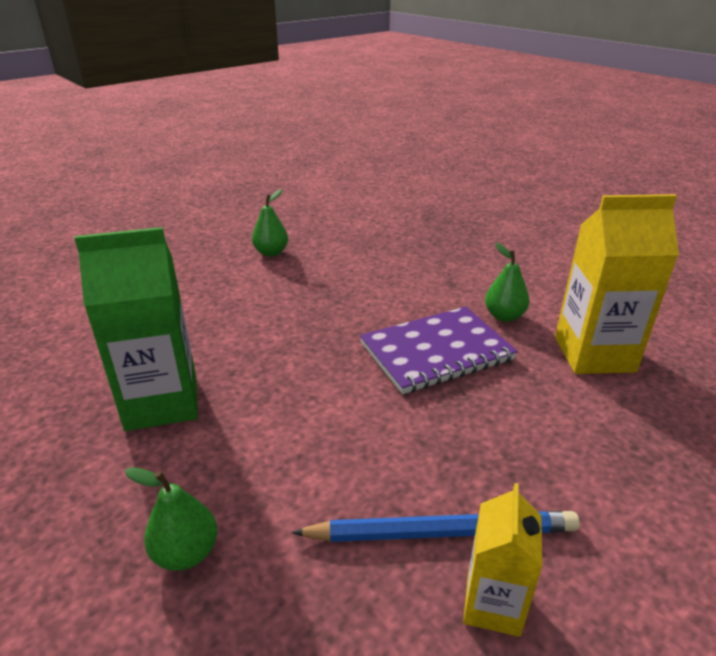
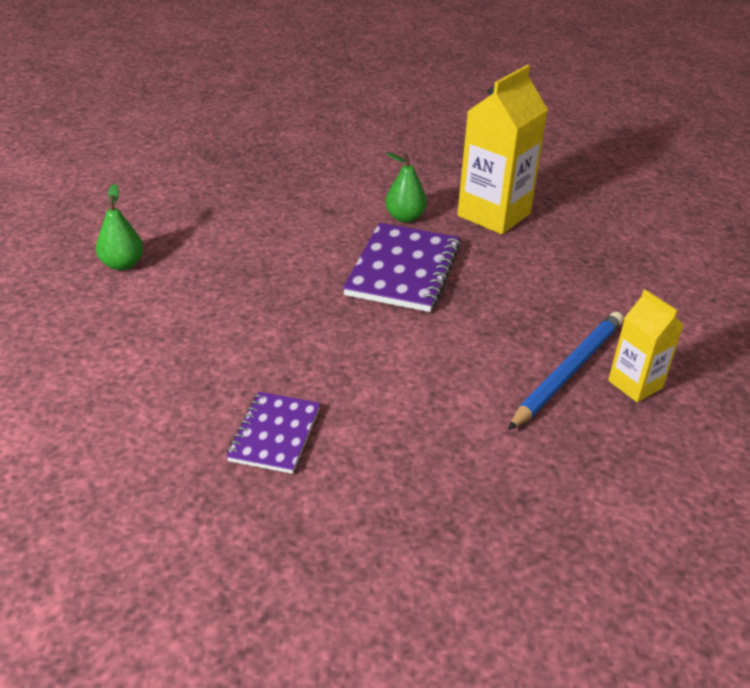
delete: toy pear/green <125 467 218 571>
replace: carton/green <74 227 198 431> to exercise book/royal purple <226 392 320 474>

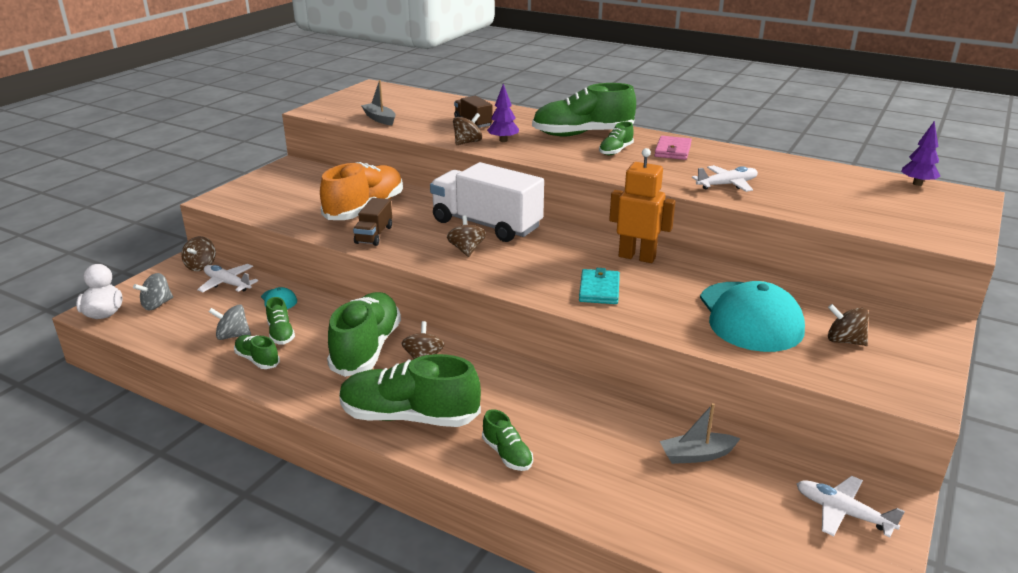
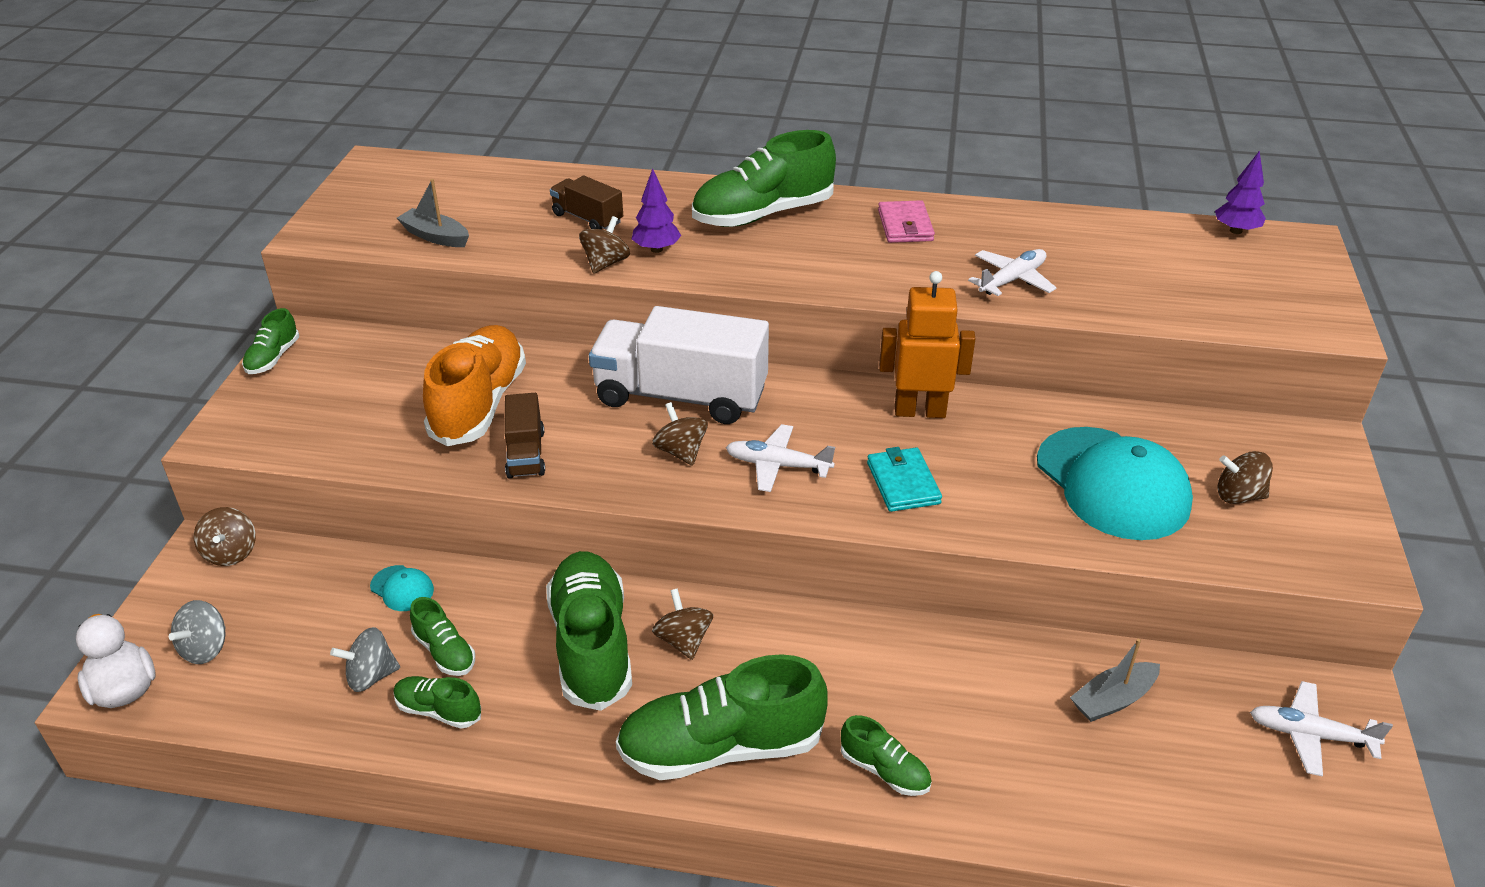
move: toy plane/pure white <197 264 258 292> to <726 424 835 492>; lace-up shoe/green <599 122 634 155> to <242 308 299 374>

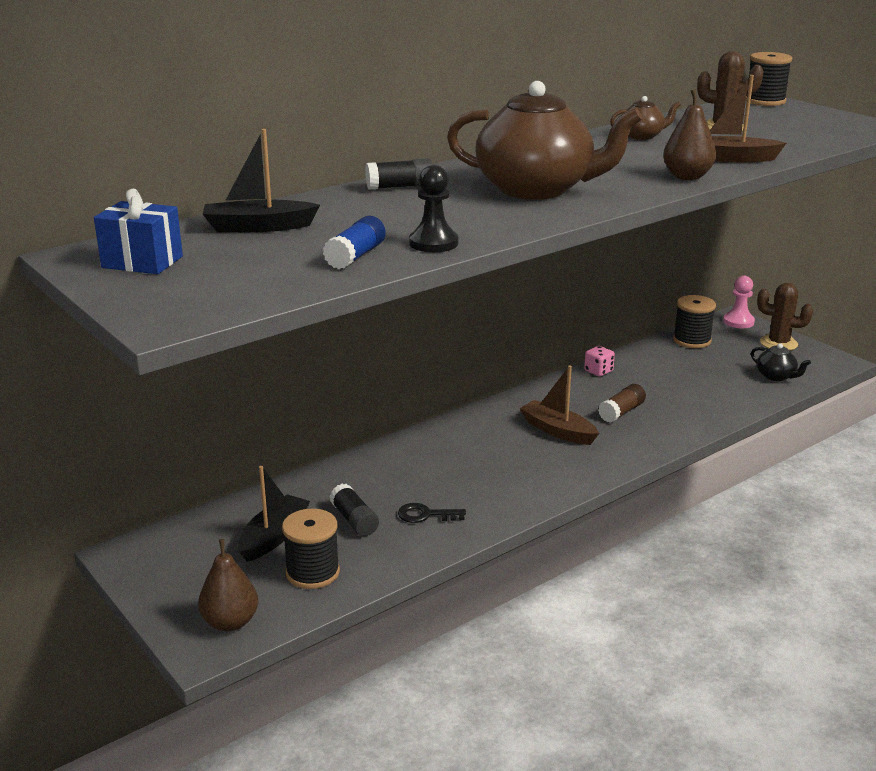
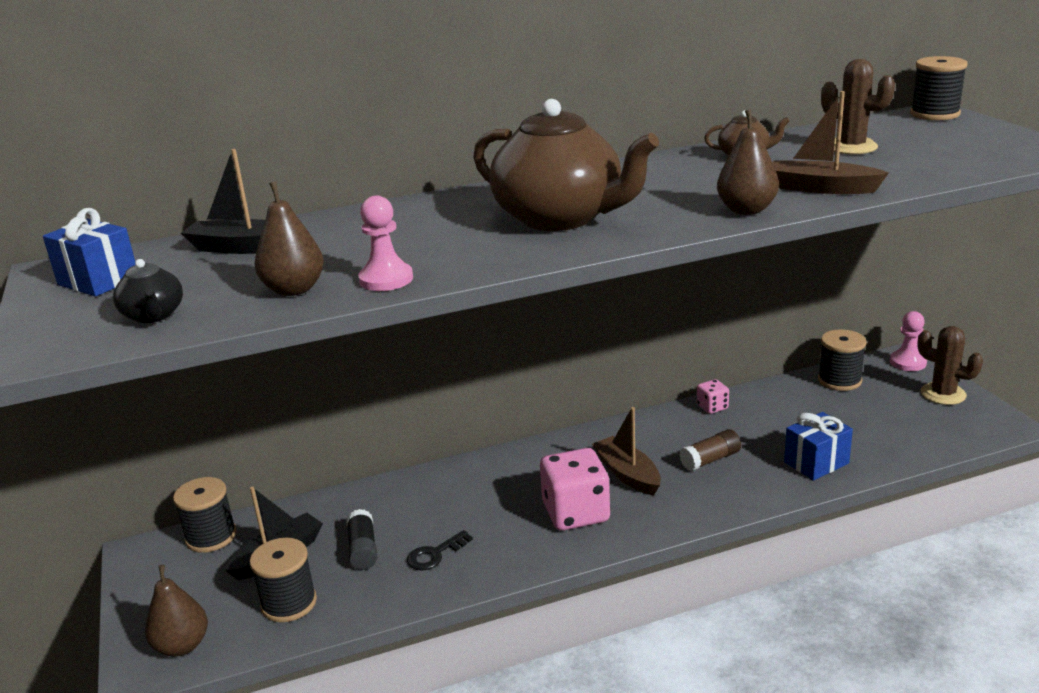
delete: stick of glue/ebony <365 158 432 190>
insert: bobbin/ebony <173 477 237 553>; dice/rosy <540 448 610 530>; wrapped gift/cobalt <784 412 853 481>
move: china teapot/ebony <751 343 811 381> to <113 259 183 323>
replace: stick of glue/cobalt <323 216 386 269> to toy pear/brown <255 181 324 296>
recolor: pawn/ebony <409 165 458 252> to pawn/rosy <358 196 413 291>
rotate: key/ebony <398 503 466 523> = <407 530 473 570> 60 degrees counterclockwise

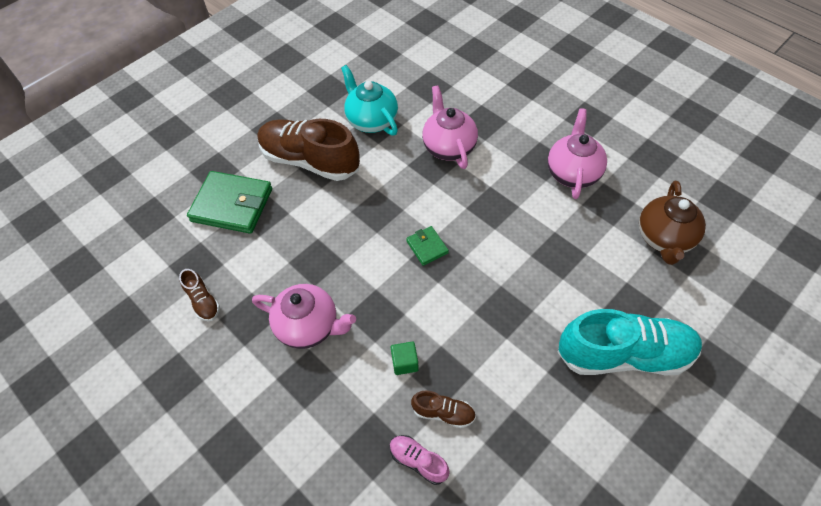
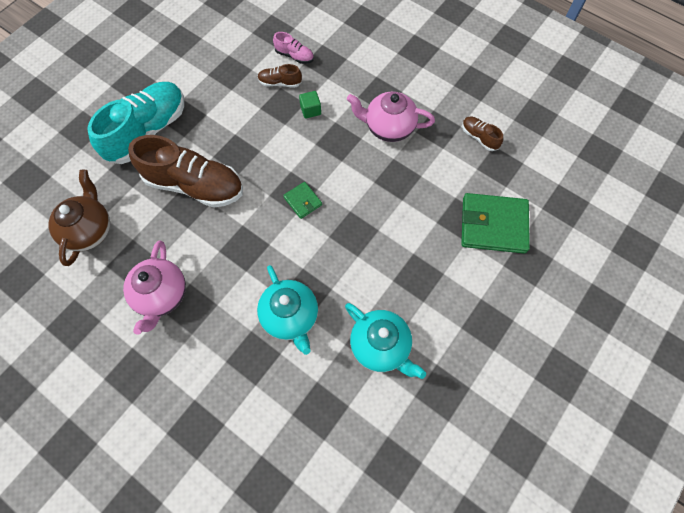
move: lace-up shoe/brown <258 119 360 181> to <128 135 243 208>
recolor: china teapot/rosy <422 85 478 169> to china teapot/turquoise <257 265 318 355>
rotate: lace-up shoe/turquoise <558 309 702 375> = <87 82 184 164> 135 degrees clockwise

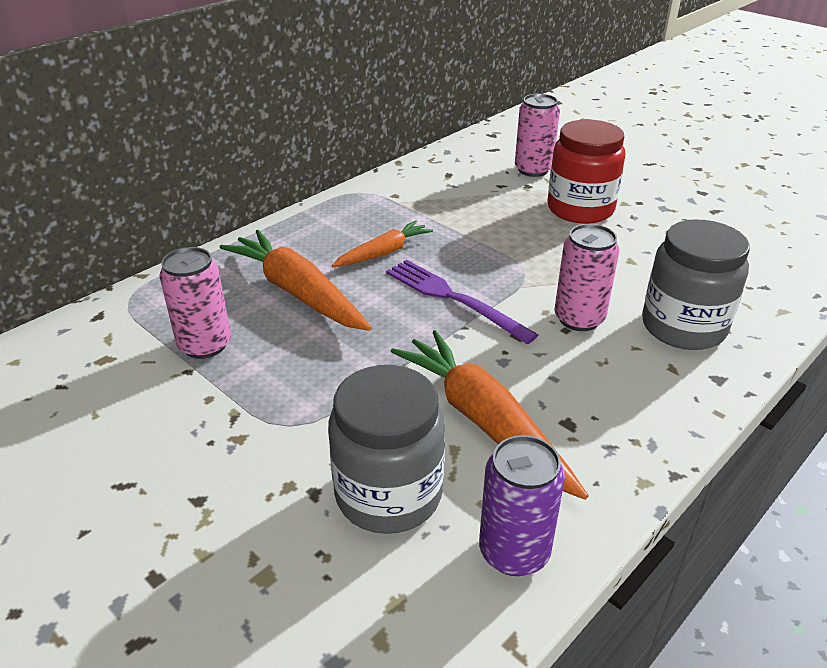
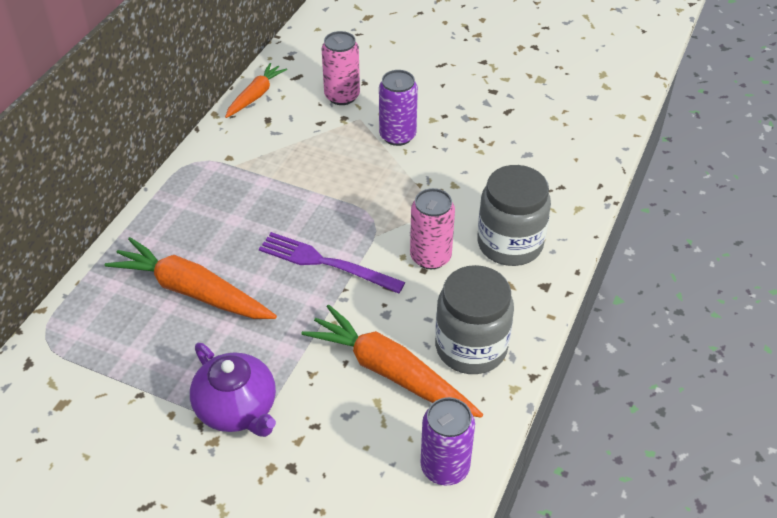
delete: soda can/rosy <159 247 231 359>
insert: china teapot/royal purple <190 343 276 437>
move: jar/grey <328 365 445 534> to <435 265 514 374>; carrot/orange-coloured <332 220 433 267> to <225 63 287 118>
replace: jar/red <547 119 625 224> to soda can/royal purple <379 70 418 146>

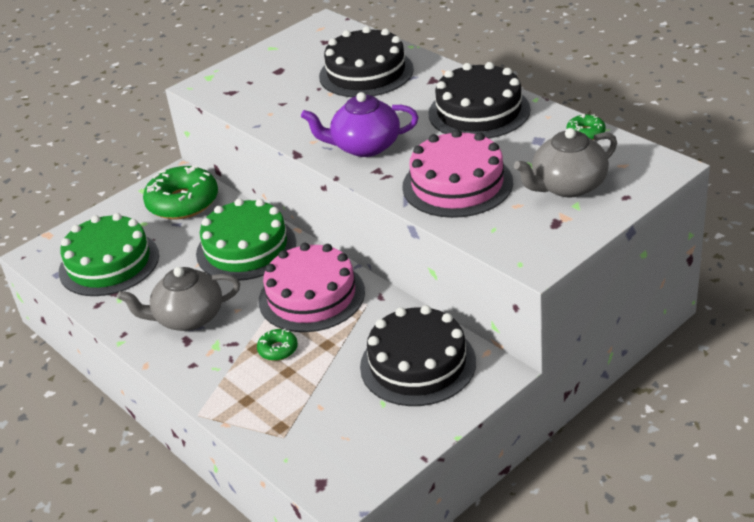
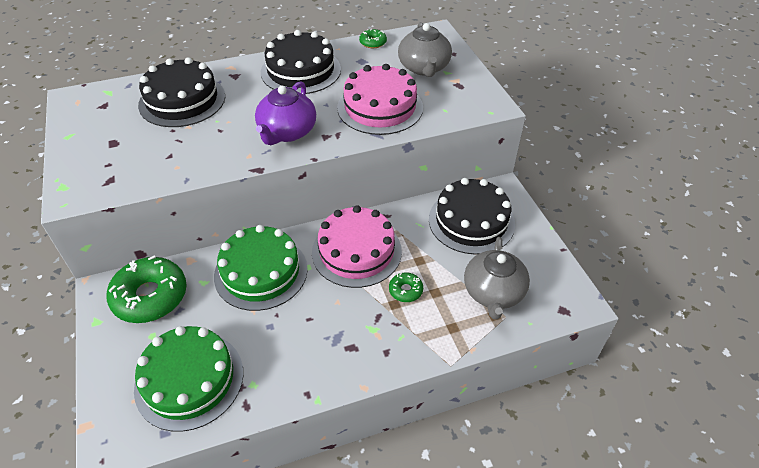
move: china teapot/grey <117 267 240 331> to <464 237 530 320>

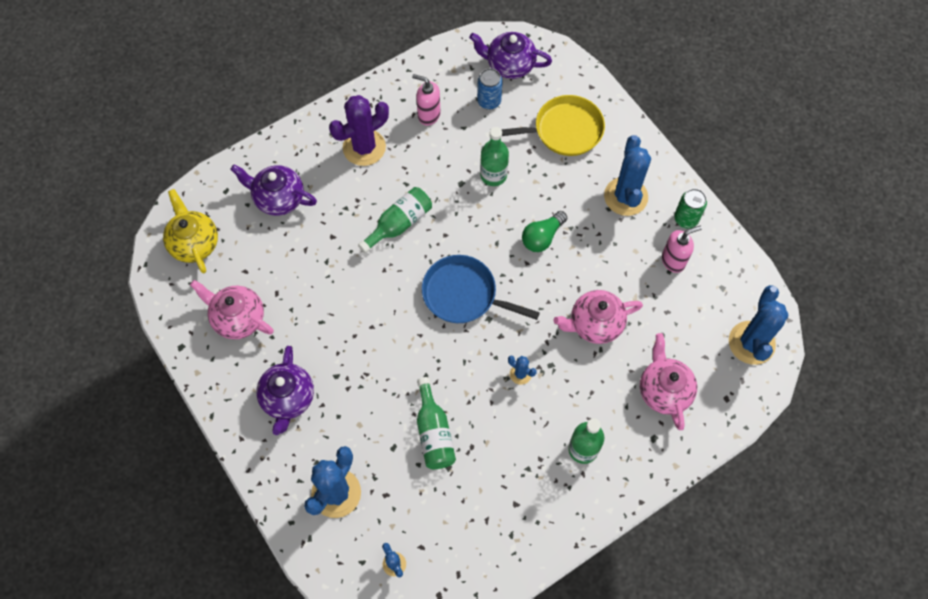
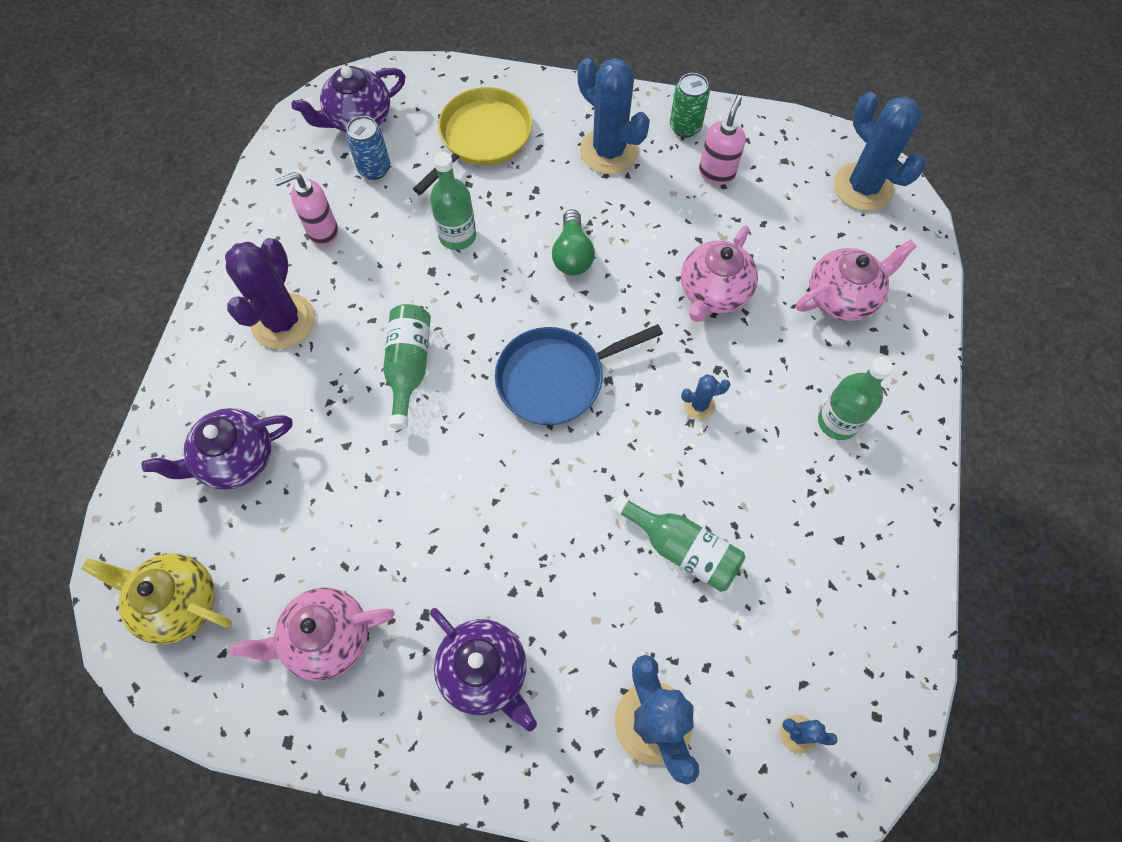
rotate: china teapot/rosy <640 333 697 430> = <796 240 917 321> 120 degrees clockwise

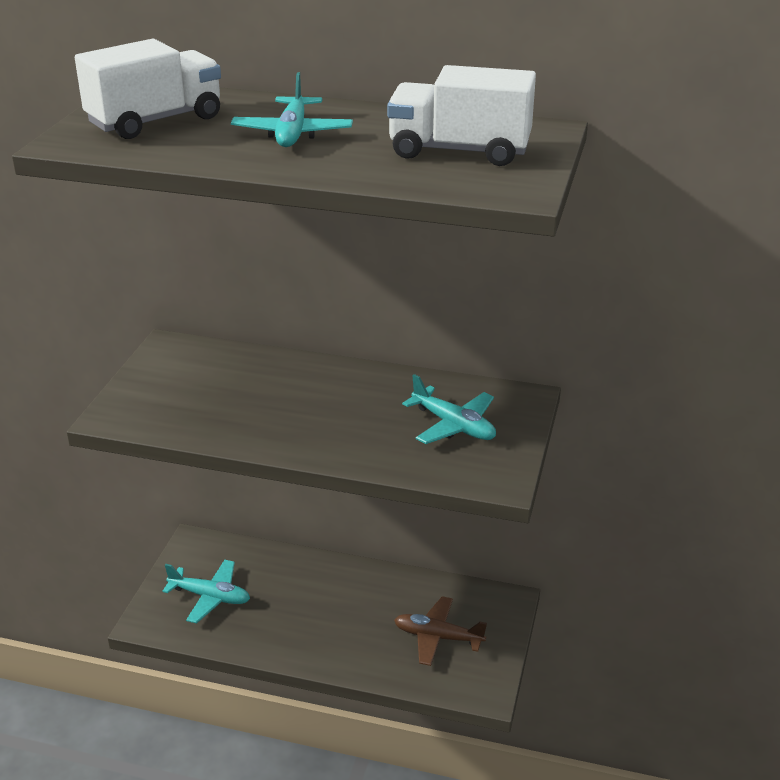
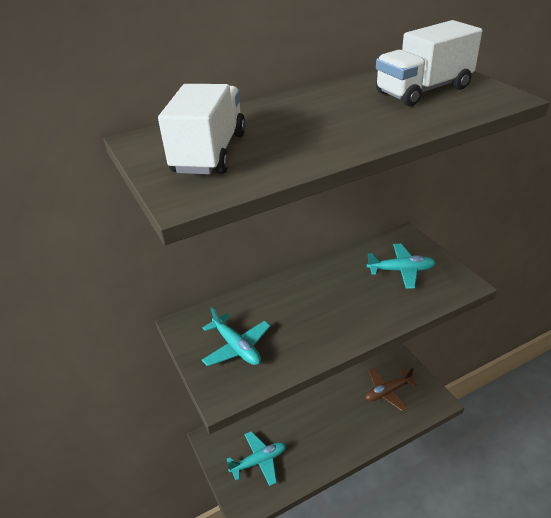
move: toy plane/turquoise <231 72 353 147> to <202 307 271 366>

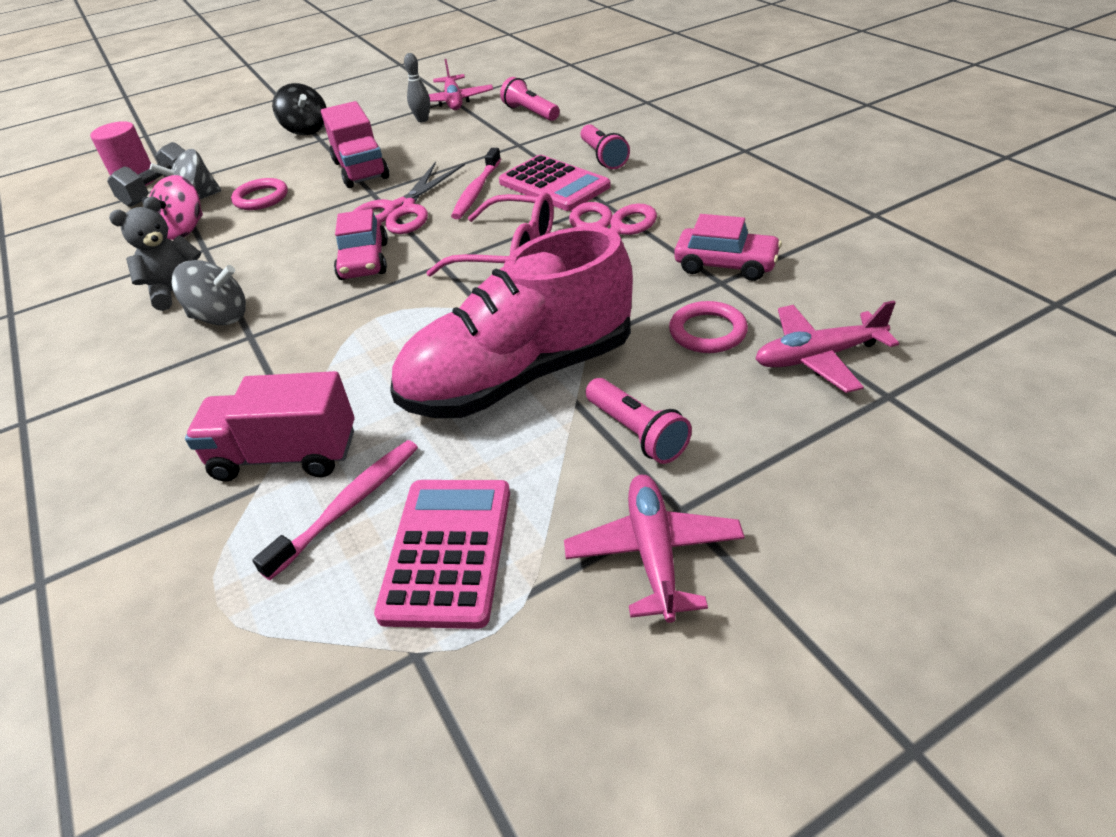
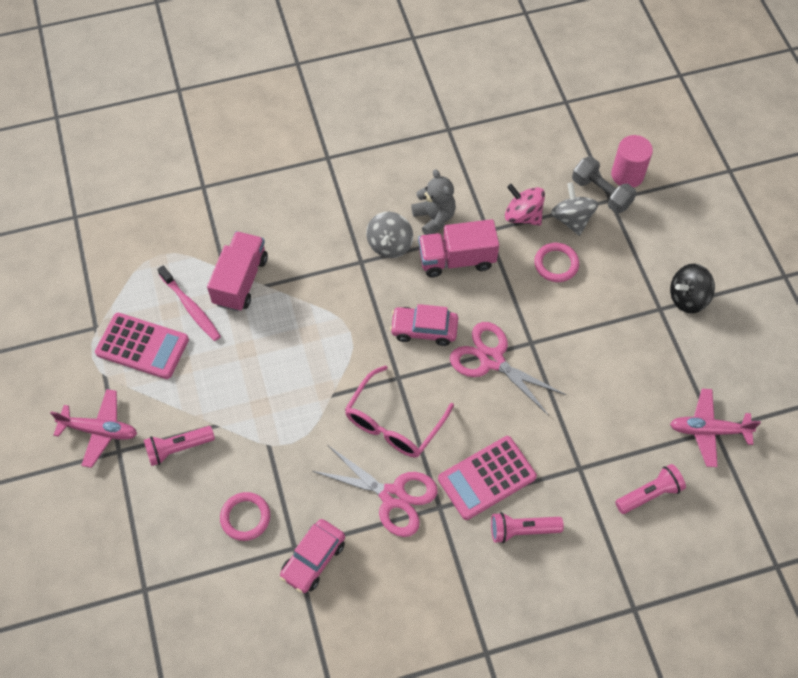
delete: lace-up shoe/rosy <390 226 633 418>; tenpin/grey <404 53 430 122>; toothbrush/rosy <451 148 501 219>; toy plane/rosy <755 300 899 393>
move: lorry/rosy <321 101 389 188> to <418 219 499 277>

